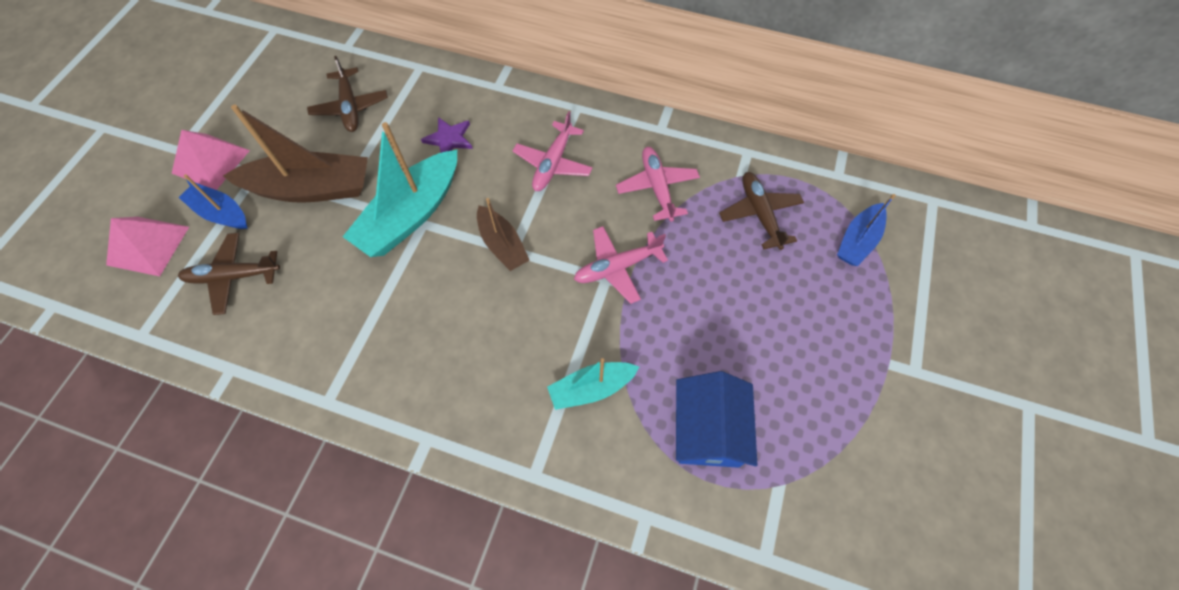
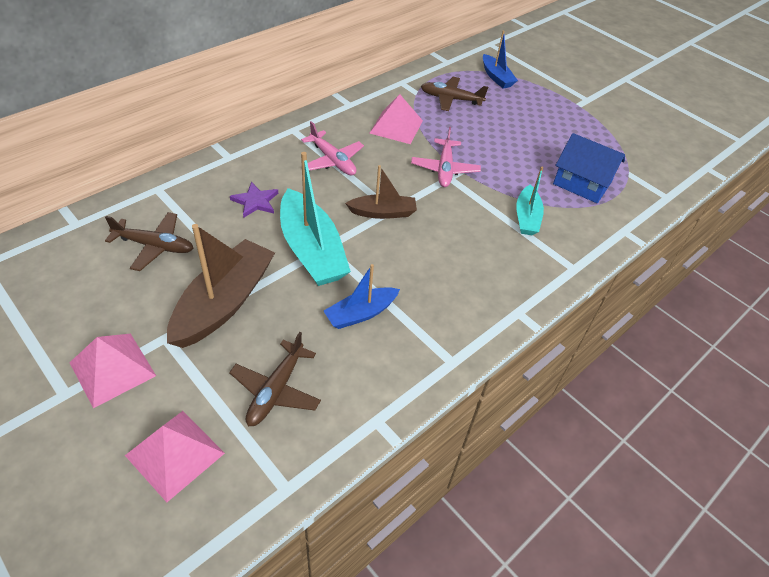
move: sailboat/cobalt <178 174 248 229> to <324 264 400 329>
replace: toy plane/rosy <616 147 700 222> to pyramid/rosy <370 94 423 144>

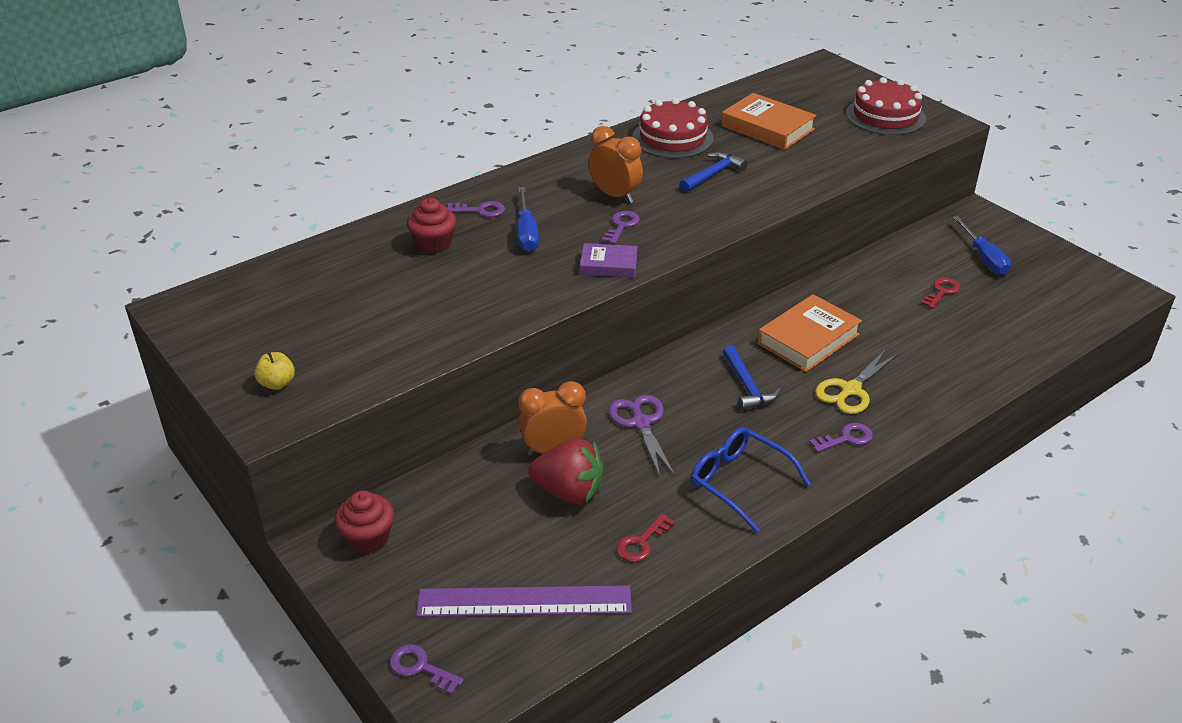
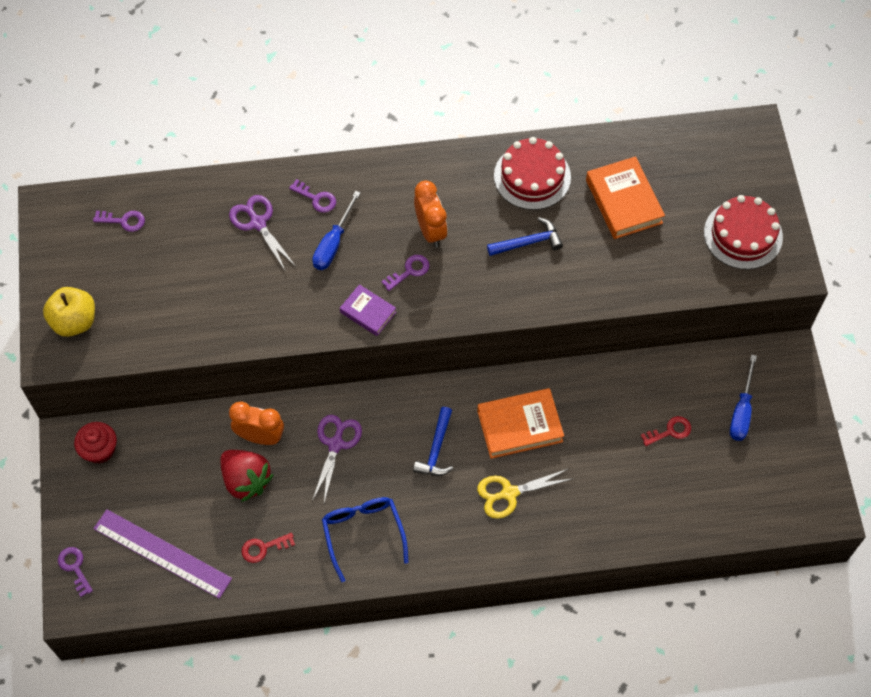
move: key/royal purple <809 423 873 452> to <93 211 145 232>
replace: muffin/red <407 198 456 254> to scissors/royal purple <229 195 295 272>
resize: apple fruit/golden <254 352 295 390> = <43 287 95 337> x1.76

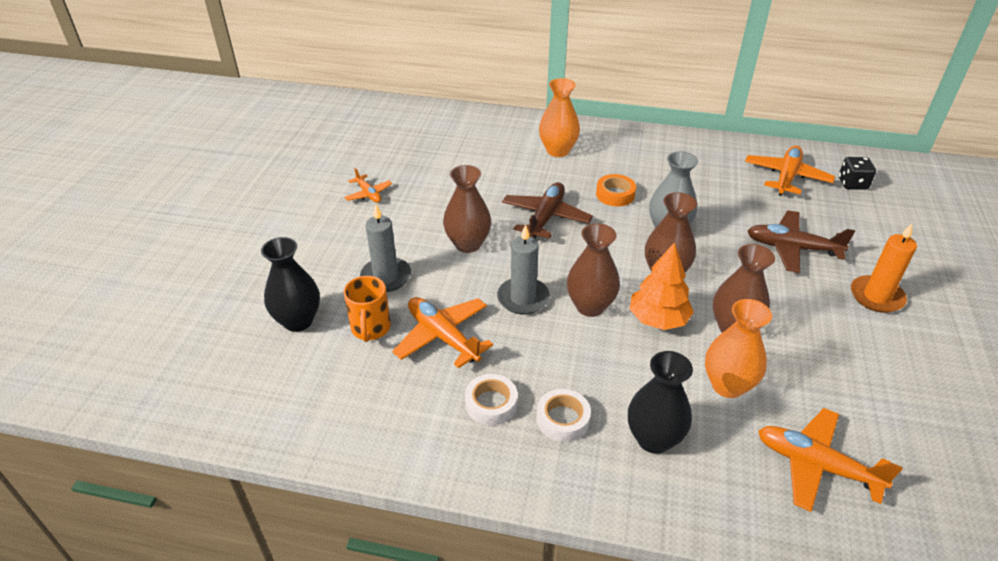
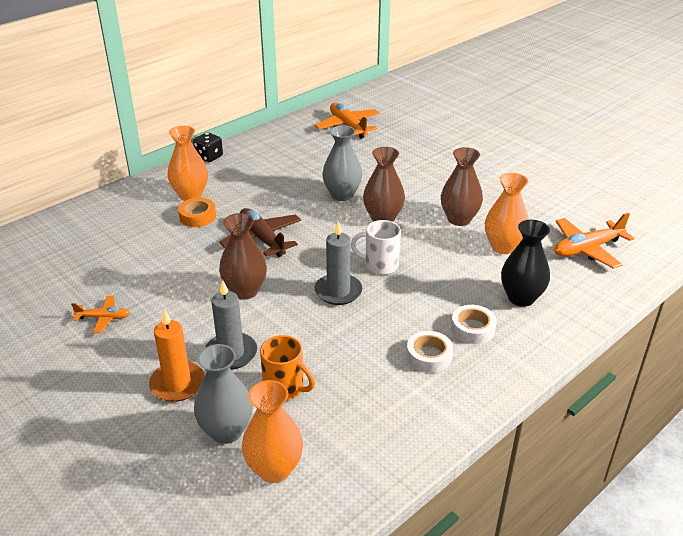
delete: toy plane/orange-coloured <392 297 493 368>; fir tree/orange-coloured <630 242 694 330>; toy plane/brown <747 210 855 273>
insert: flower vase/orange-coloured <242 380 303 483>
move: roll of tape/orange-coloured <596 174 636 206> to <178 198 216 227>; dice/ebony <839 157 876 190> to <193 132 223 162>; wax candle/orange-coloured <851 223 917 313> to <149 309 205 402>
replace: flower vase/brown <567 223 620 317> to mug/pure white <351 220 401 275>
recolor: flower vase/ebony <261 237 320 332> to flower vase/grey <194 344 253 444>

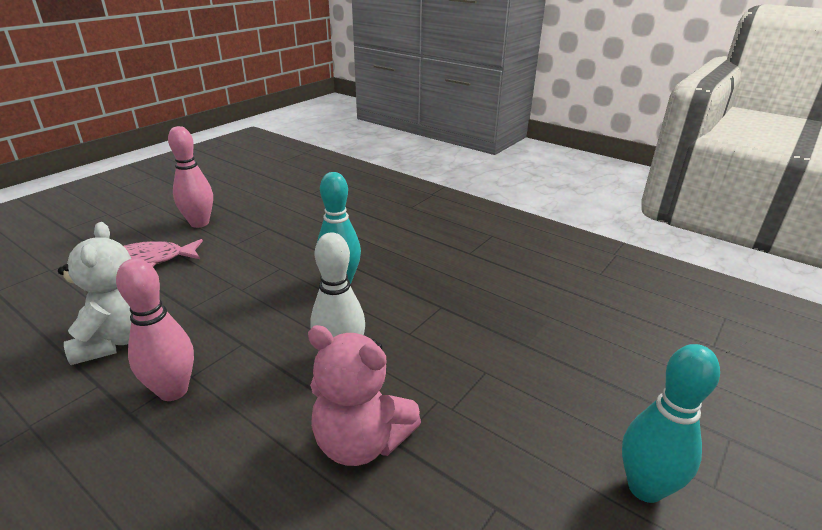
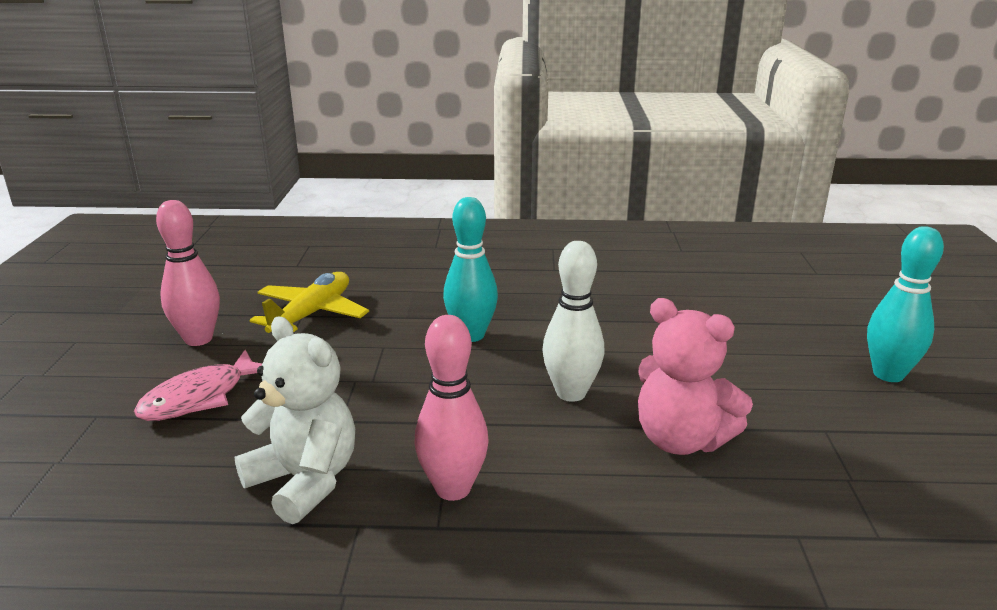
insert: toy plane/golden <250 272 369 333>
rotate: teddy/rosy <308 325 421 466> = <638 298 753 455> 45 degrees clockwise

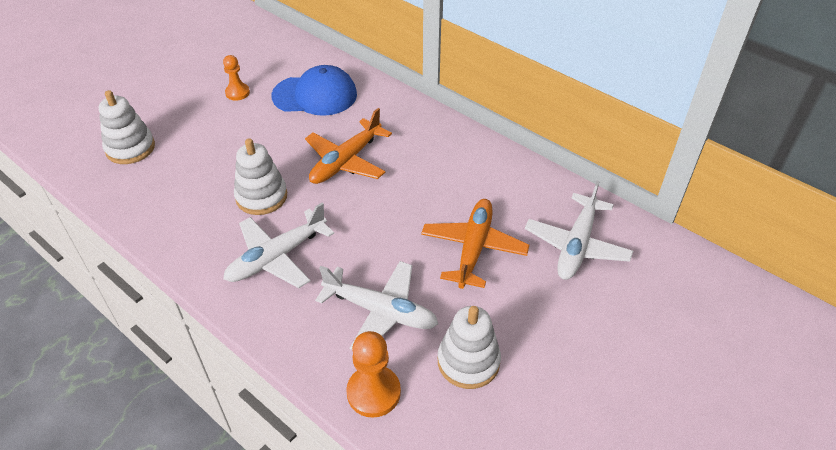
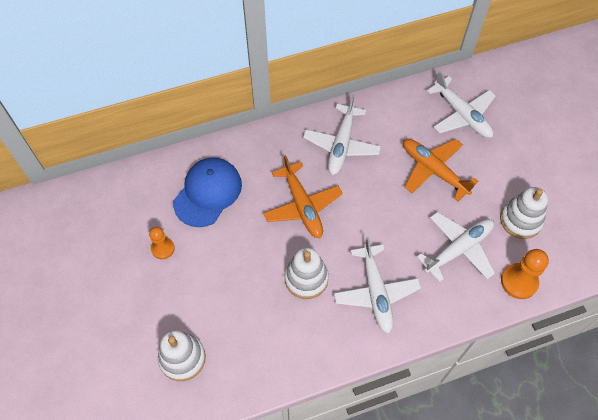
insert: toy plane/pure white <303 95 381 175>

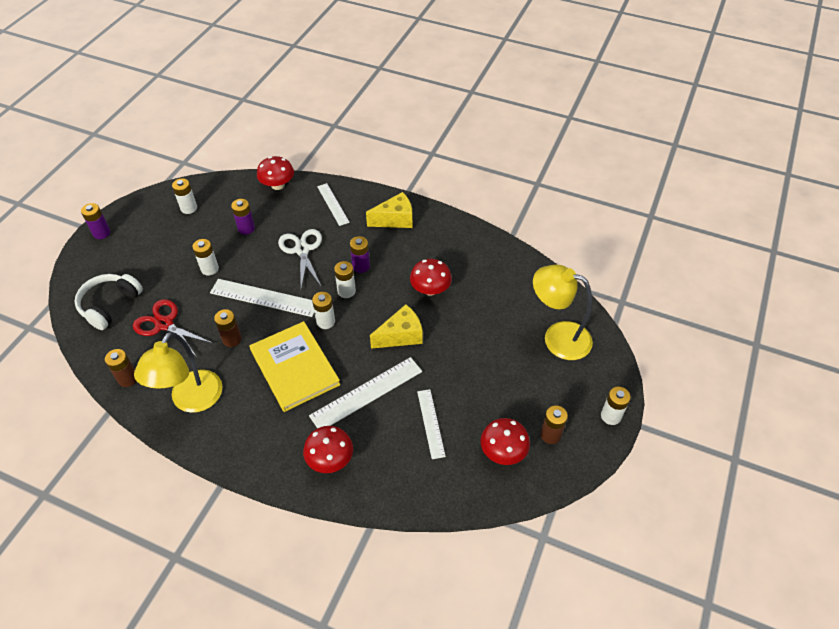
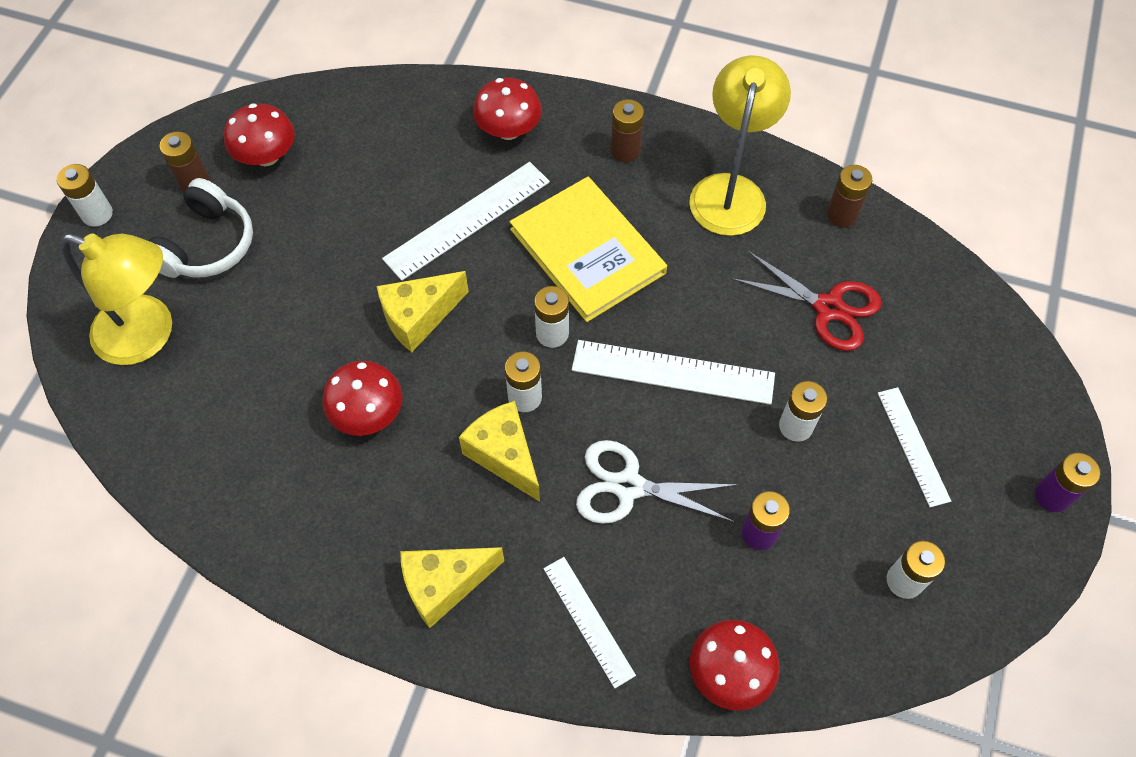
move: over-ear headphones/pure white <74 274 143 330> to <149 178 253 278>; battery/brown <214 309 242 347> to <611 99 644 162>; measuring stick/pure white <417 389 446 459> to <878 387 951 507>
replace: battery/royal purple <350 236 370 273> to piece of cheese/golden <459 401 540 502>
rotate: scissors/pure white <278 229 322 288> = <576 440 739 524> 120 degrees clockwise

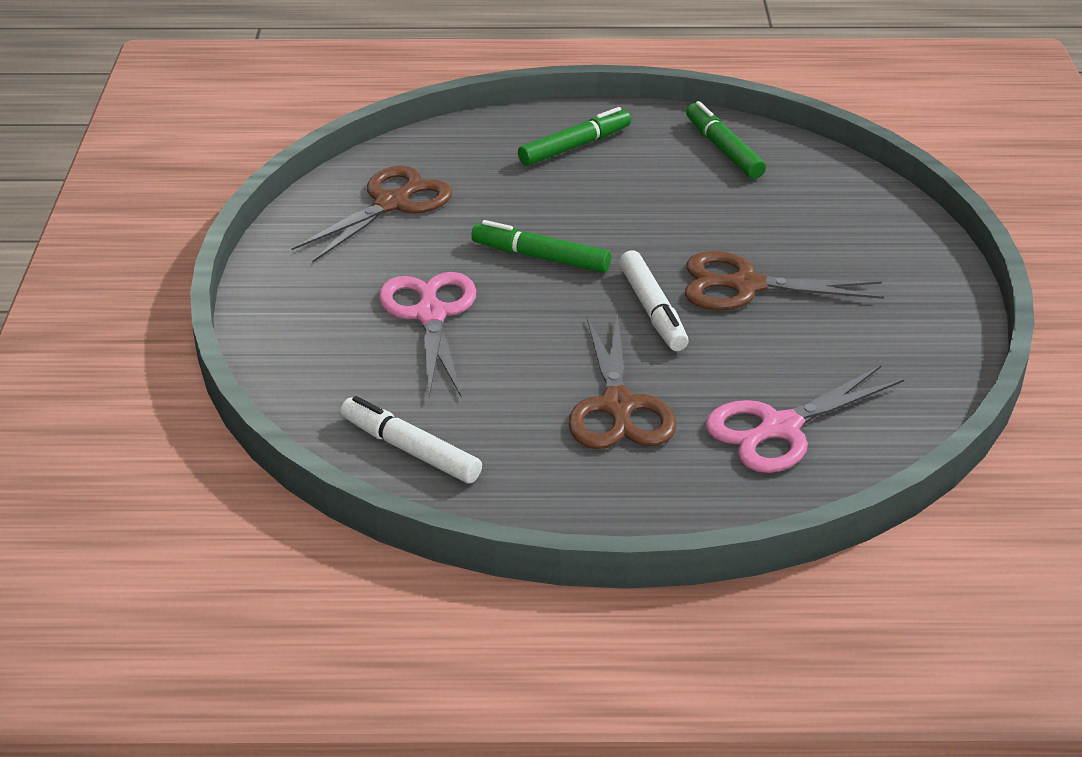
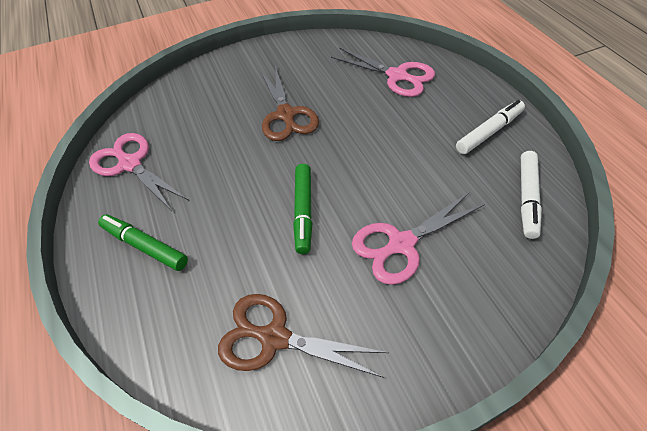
delete: scissors/brown <568 314 676 449>
move: marker pen/pure white <619 250 689 351> to <456 100 525 154>
replace: marker pen/green <686 101 766 179> to scissors/rosy <89 133 189 211>

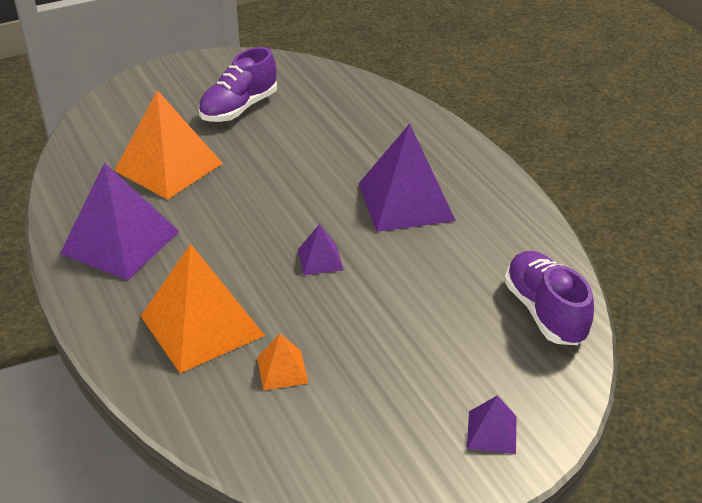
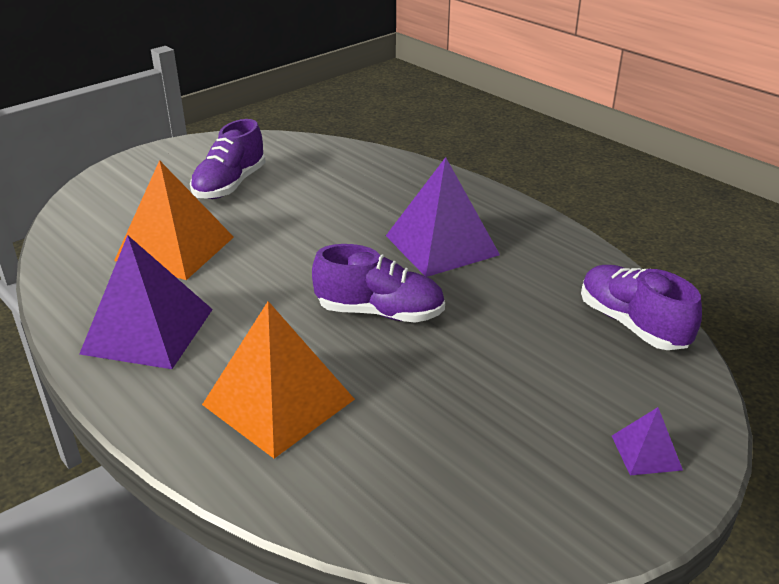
delete: pyramid/orange-coloured <257 334 308 390>
replace: pyramid/royal purple <298 224 344 275> to lace-up shoe/royal purple <312 244 445 323>

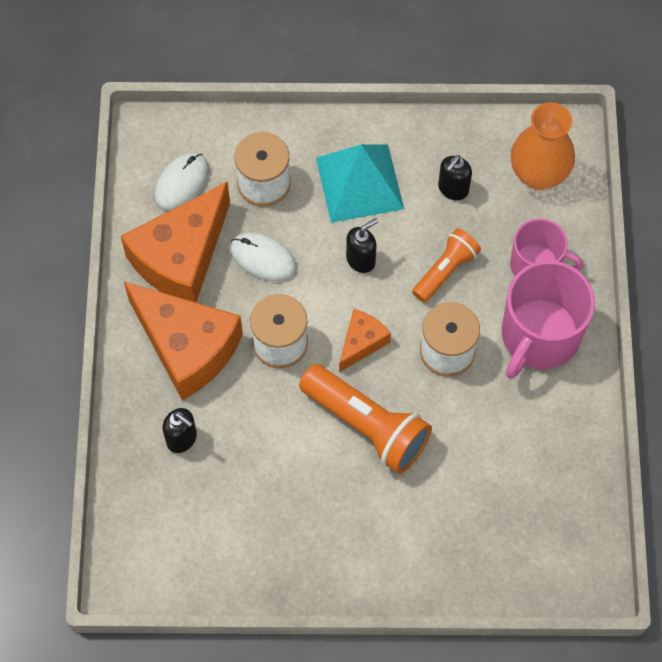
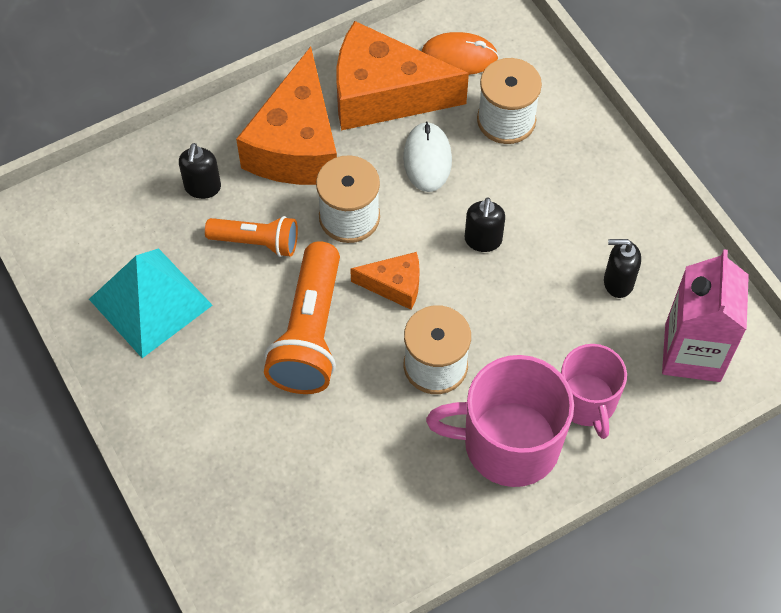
move: pyramid/turquoise <316 144 404 223> to <89 248 213 358>; flashlight/orange-coloured <412 228 481 303> to <205 216 298 257>
replace: flower vase/orange-coloured <511 102 575 190> to carton/rosy <662 249 749 382>
recolor: PC mouse/pure white <154 153 209 211> to PC mouse/orange-coloured <421 32 499 75>
rotate: pump bottle/ebony <346 218 378 273> = <465 197 505 252> 75 degrees clockwise

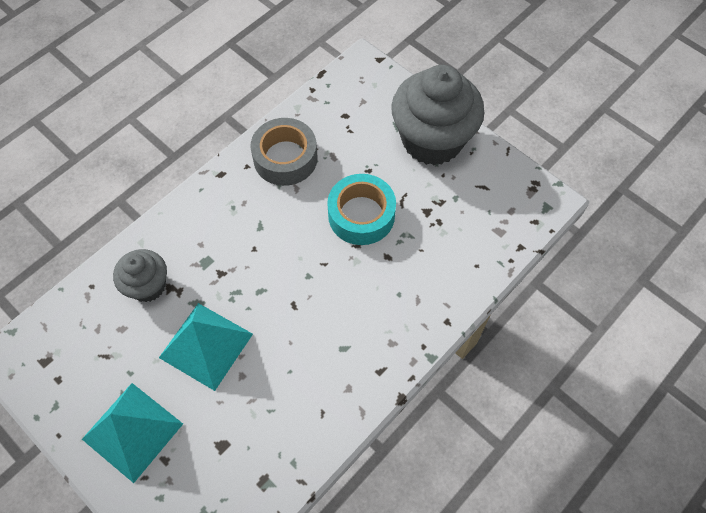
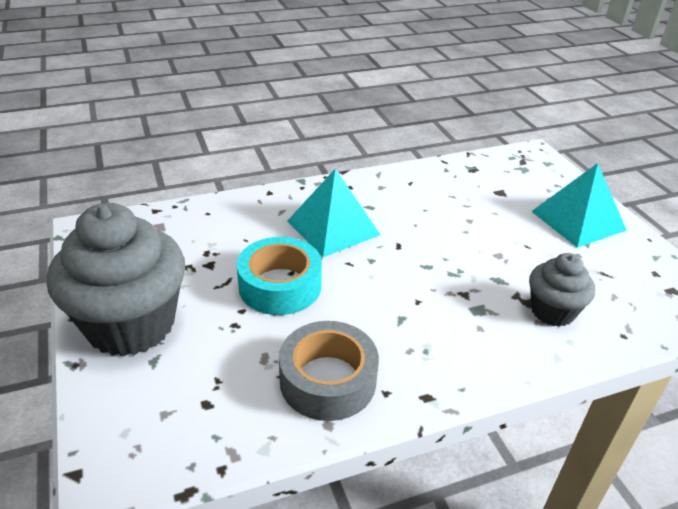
move: pyramid/turquoise <159 303 253 391> to <287 168 380 257>

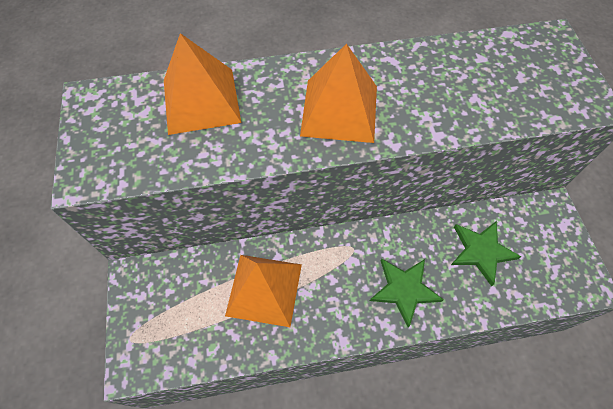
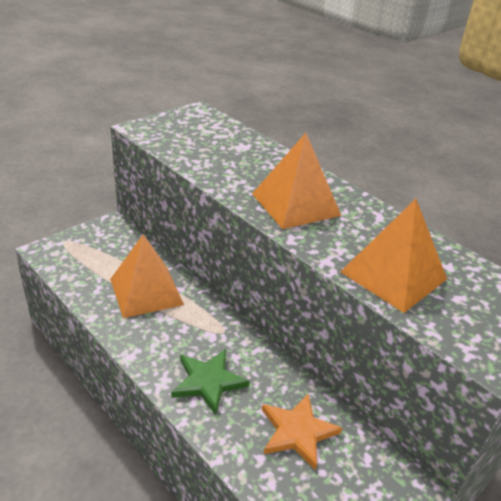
move: pyramid/orange-coloured <164 33 241 135> to <340 199 447 313>
recolor: star/green <451 221 522 286> to star/orange-coloured <262 394 342 470>

